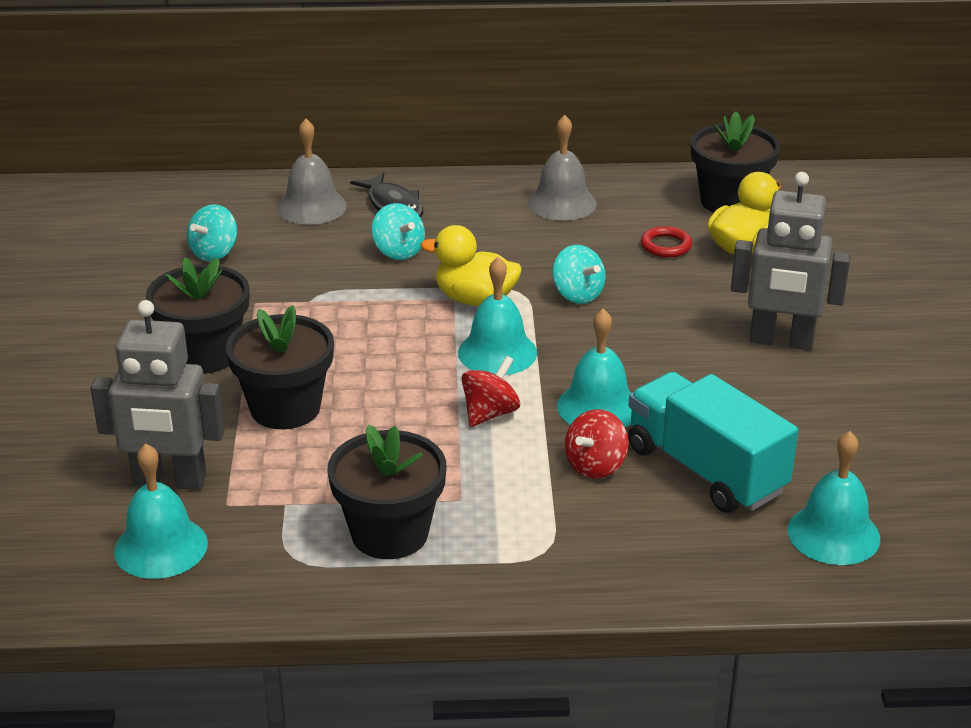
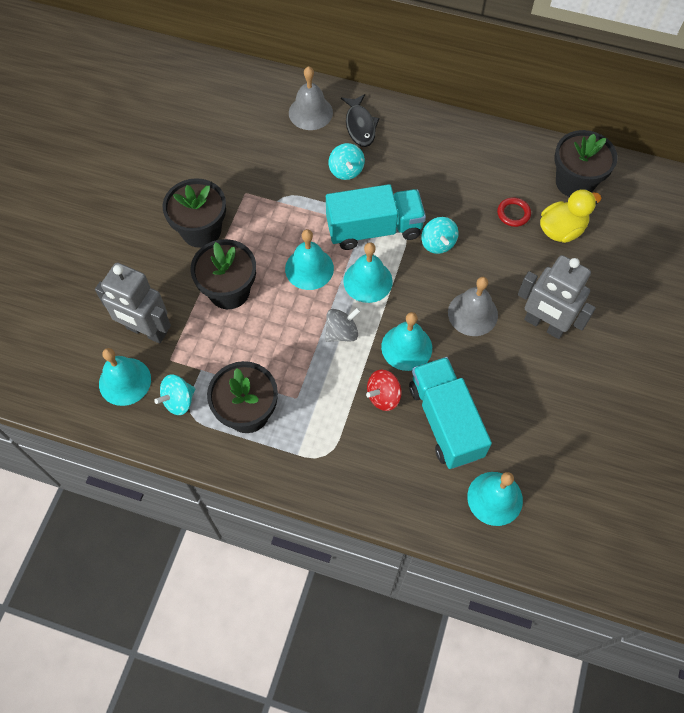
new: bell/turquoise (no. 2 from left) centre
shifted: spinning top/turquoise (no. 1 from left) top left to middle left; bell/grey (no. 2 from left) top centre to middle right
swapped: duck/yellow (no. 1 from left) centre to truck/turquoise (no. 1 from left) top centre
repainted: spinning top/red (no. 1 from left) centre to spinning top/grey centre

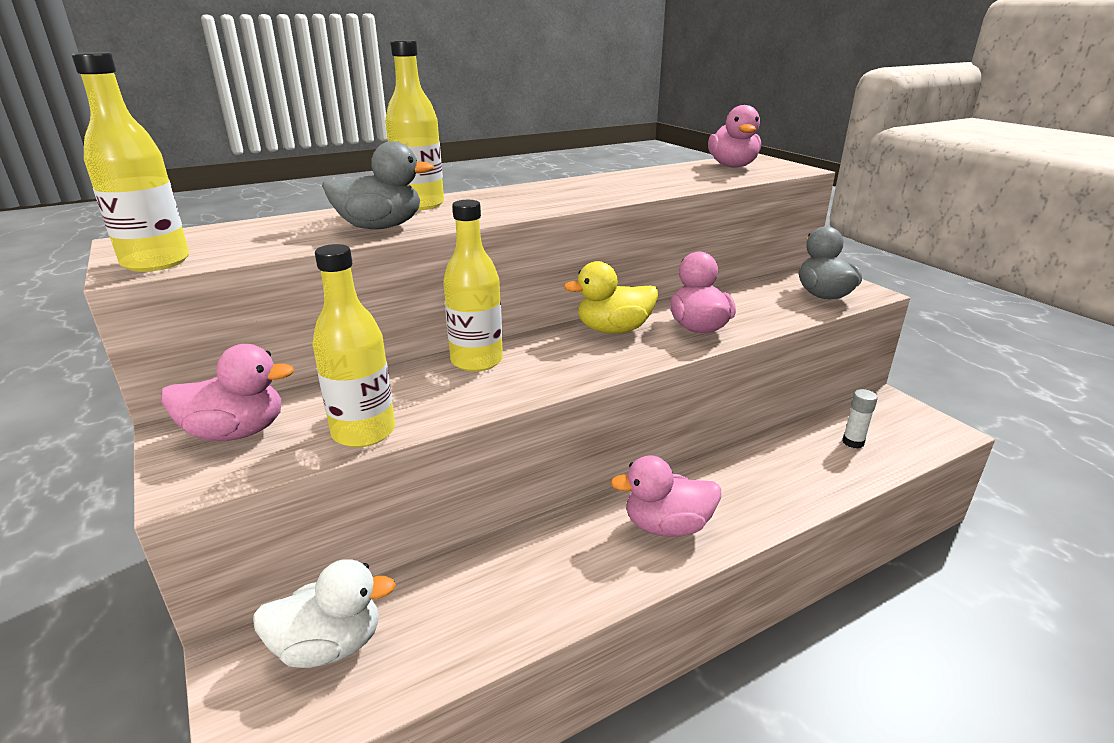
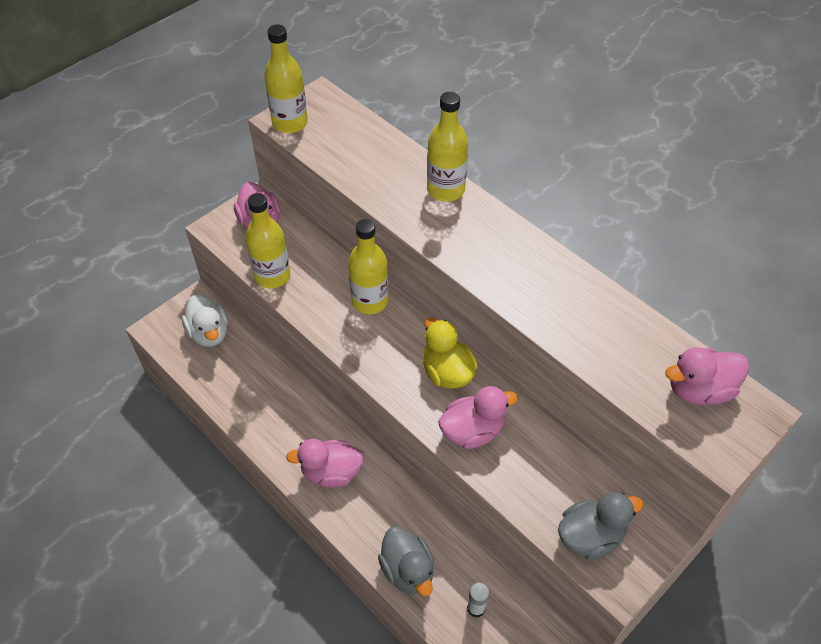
shifted: duck/grey (no. 1 from left) top centre to bottom centre
rotated: duck/pink (no. 2 from left) bottom centre = bottom centre 75 degrees counterclockwise

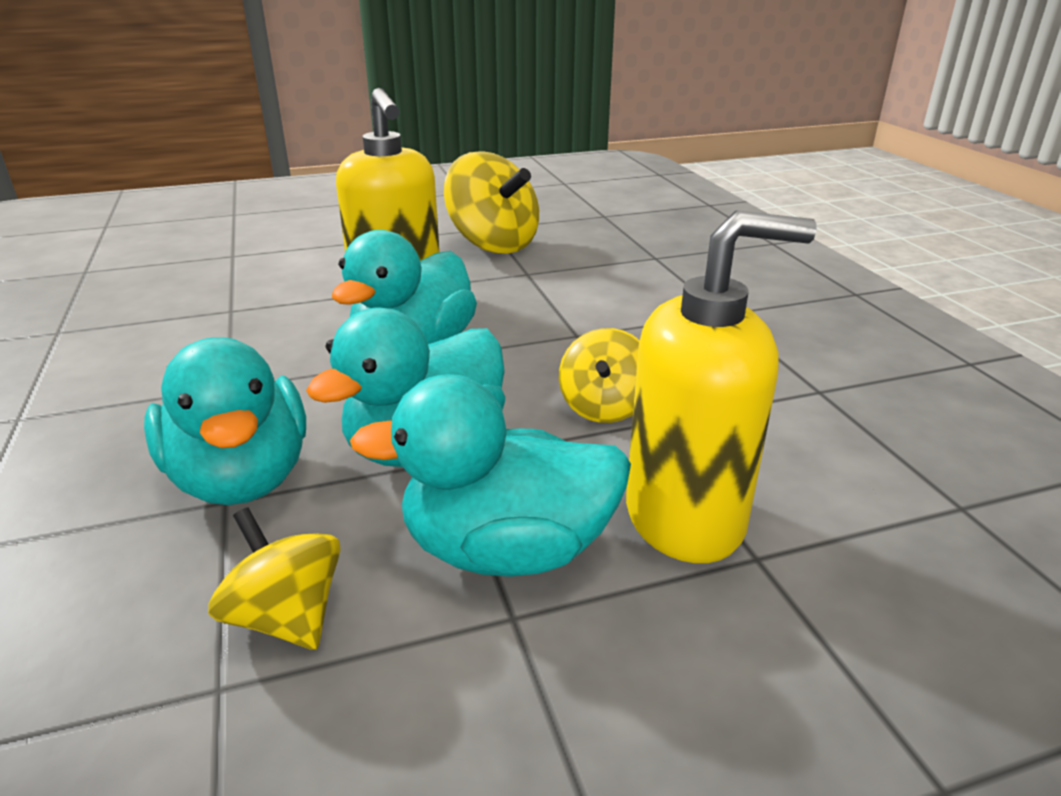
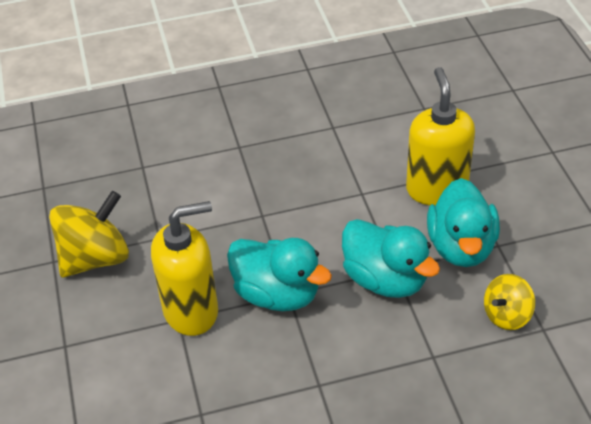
gone: duck/turquoise (no. 1 from left) middle left; spinning top/yellow (no. 3 from left) centre

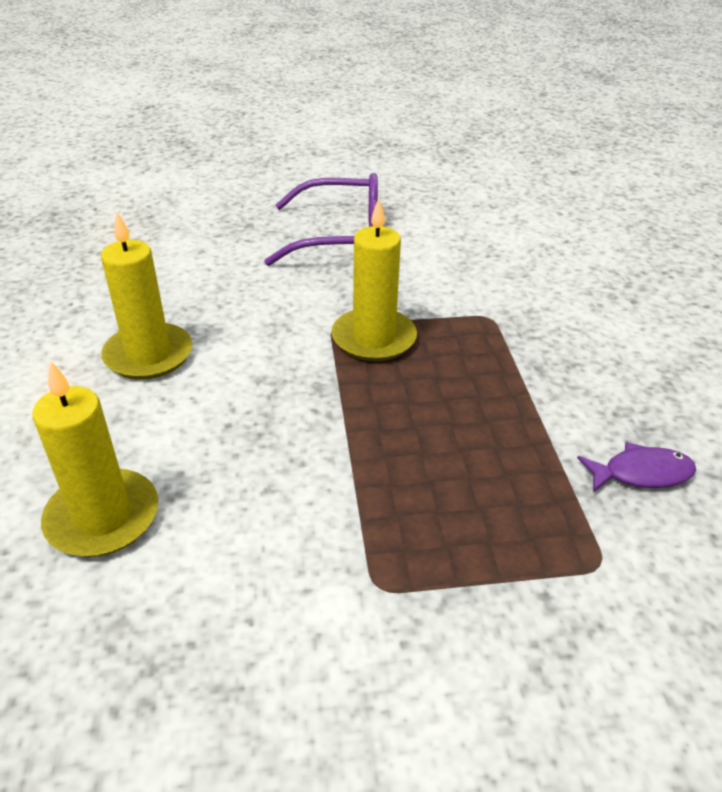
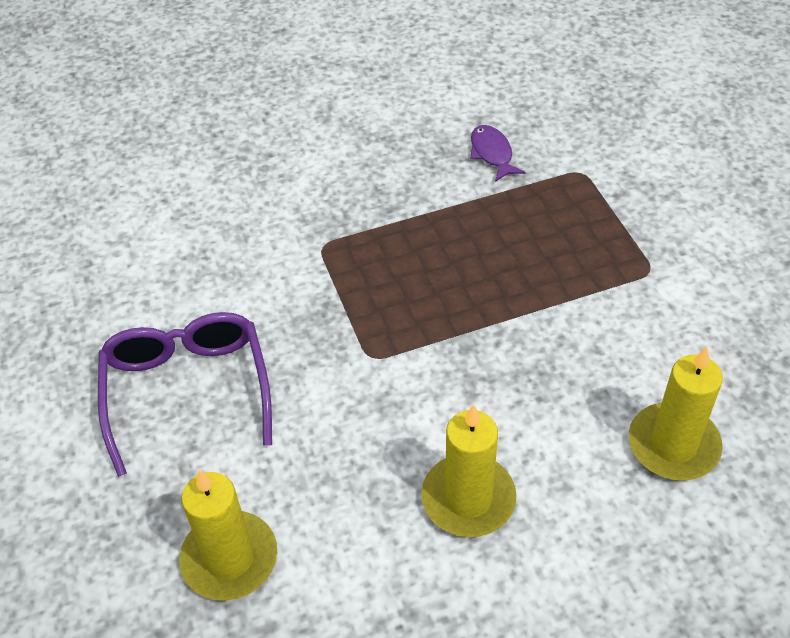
shifted: candle/yellow (no. 3 from left in the first image) centre to candle/yellow (no. 1 from left) bottom left

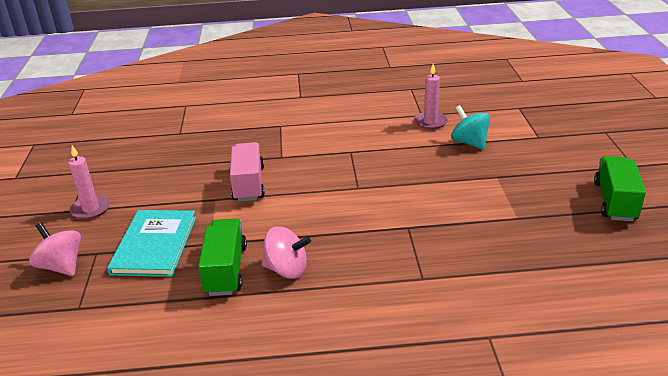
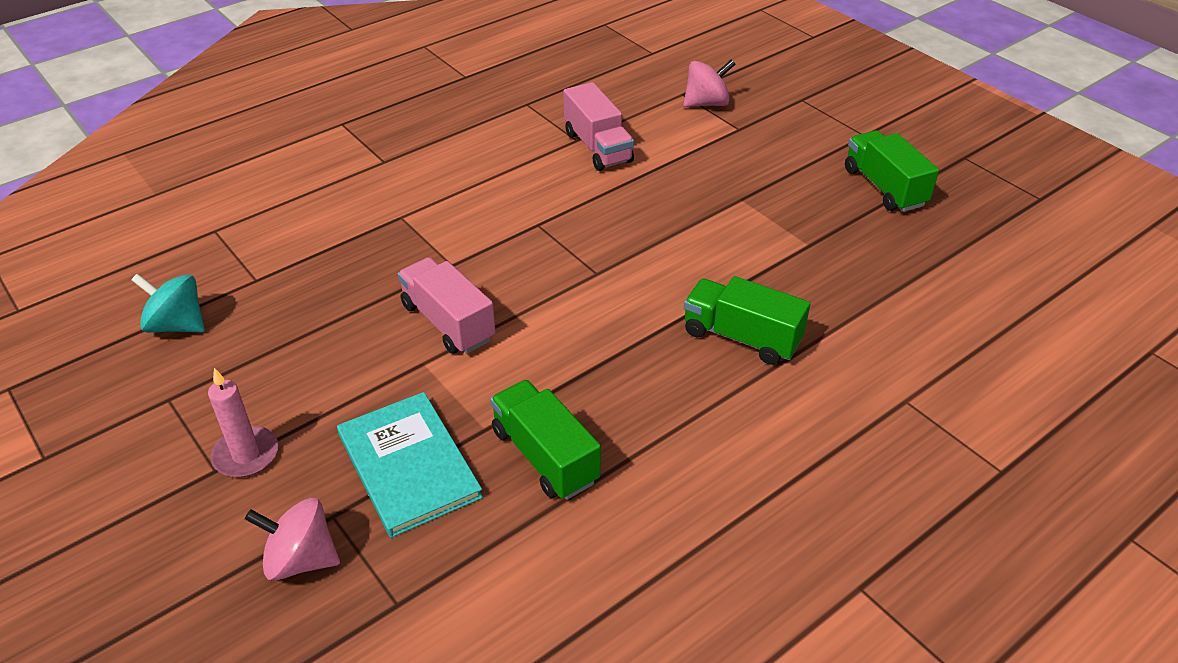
new: truck/green (no. 2 from left) centre
shifted: spinning top/turquoise middle right to middle left; spinning top/pink (no. 2 from left) bottom centre to top centre
swapped: candle/pink (no. 2 from left) top centre to truck/pink (no. 2 from left) top centre

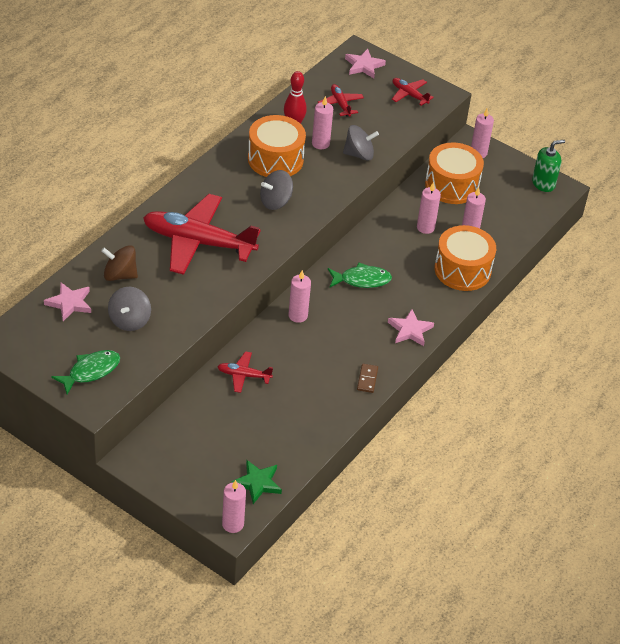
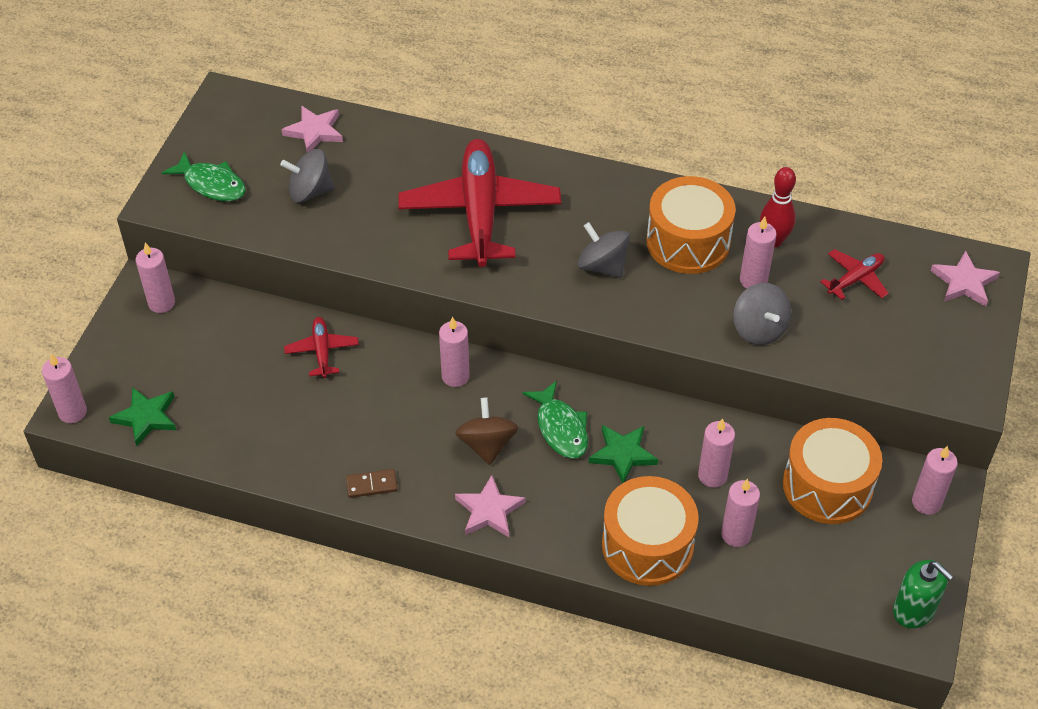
gone: plane/red (no. 4 from left) top centre
new: candle/pink (no. 2 from left) middle left; star/green (no. 2 from left) centre
shifted: spinning top/brown middle left to centre

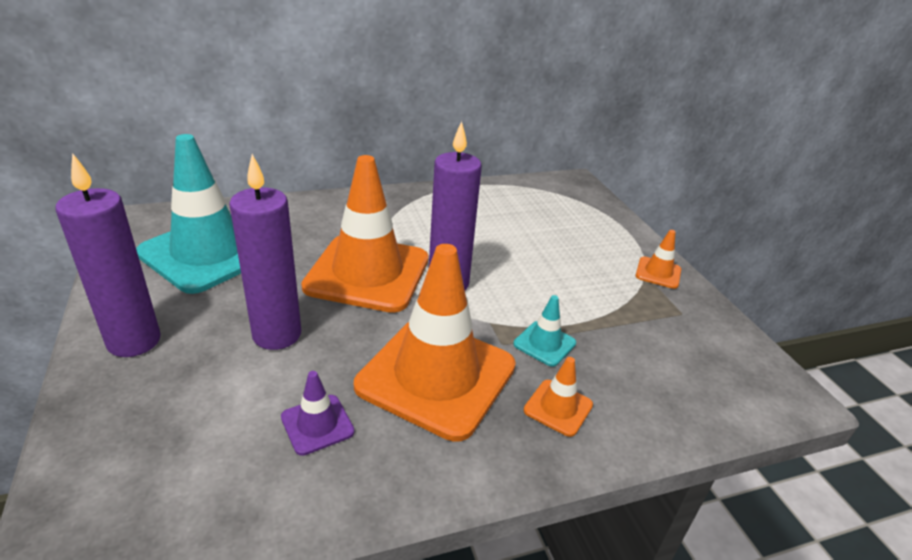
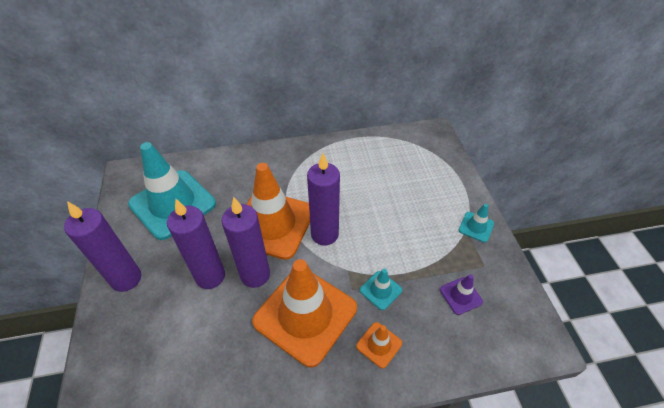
new: candle/purple (no. 3 from left) centre
shifted: traffic cone/purple bottom centre to bottom right
repainted: traffic cone/orange (no. 4 from left) middle right to traffic cone/turquoise (no. 3 from left) middle right

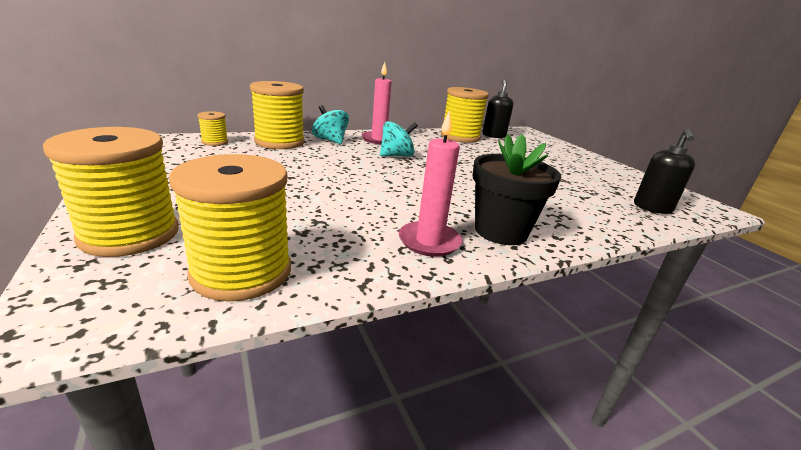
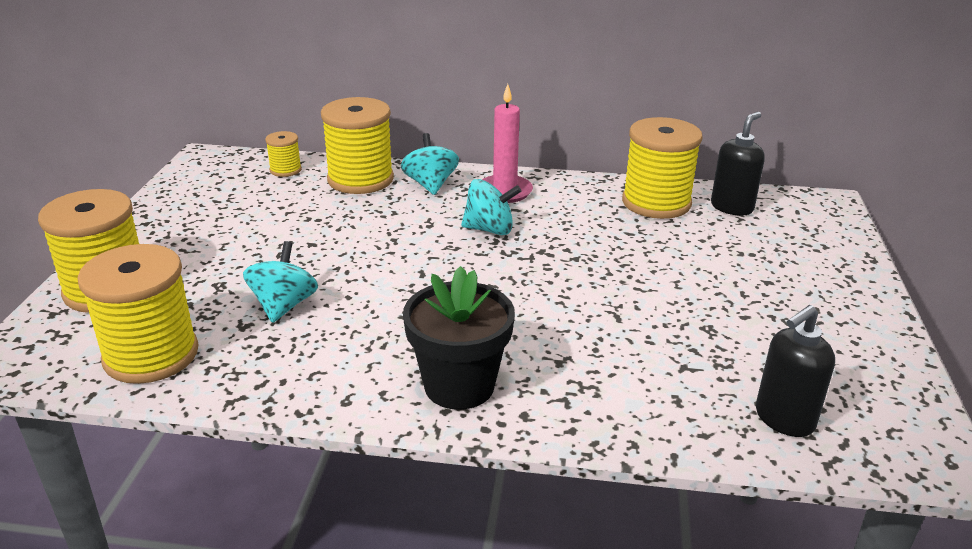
gone: candle/pink (no. 2 from left) centre
new: spinning top/turquoise (no. 1 from left) middle left

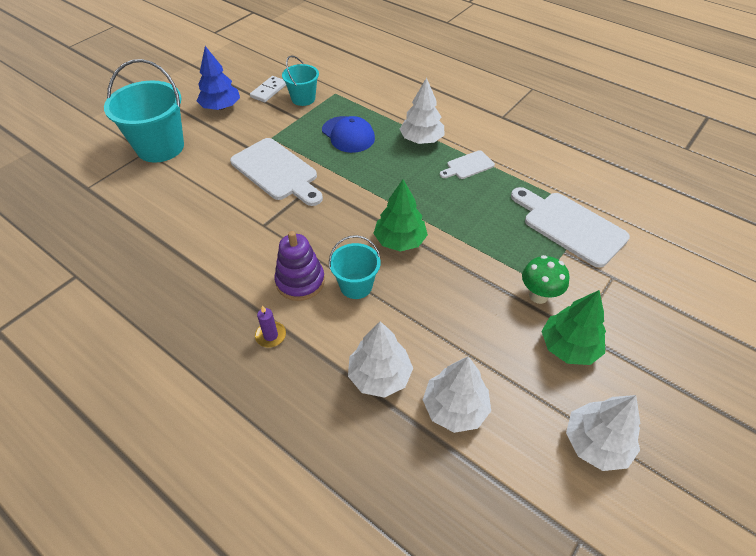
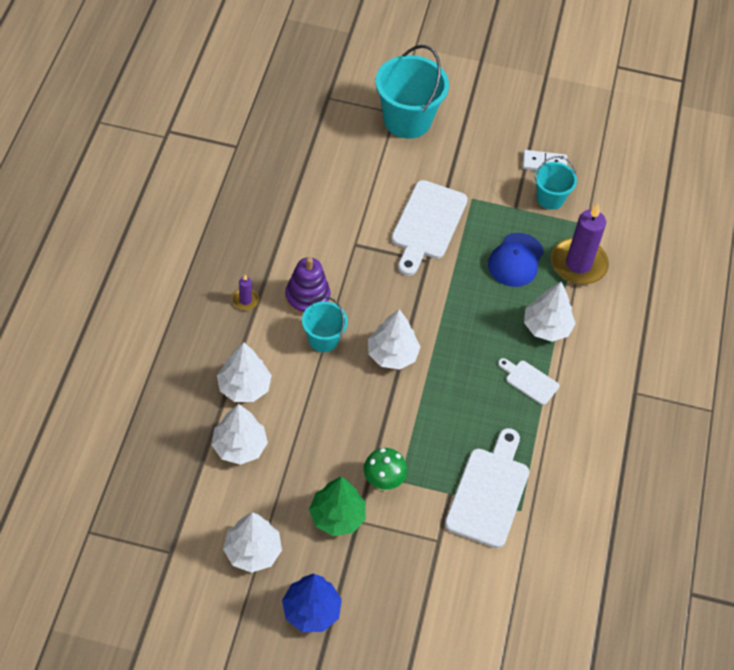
new: candle/purple (no. 2 from left) middle right
shifted: tree/blue top left to bottom centre
repainted: tree/green (no. 1 from left) centre to tree/white (no. 4 from left) centre

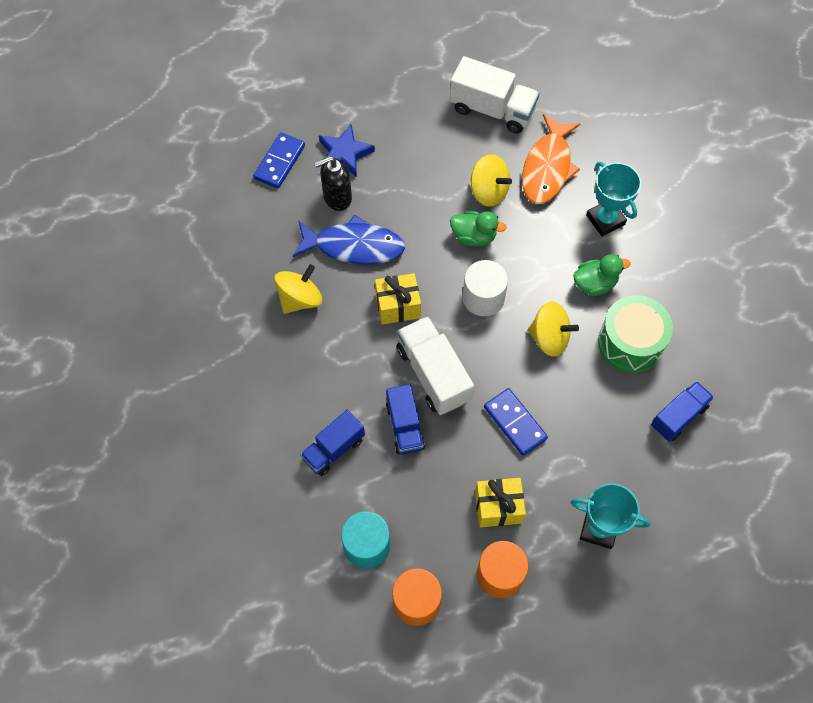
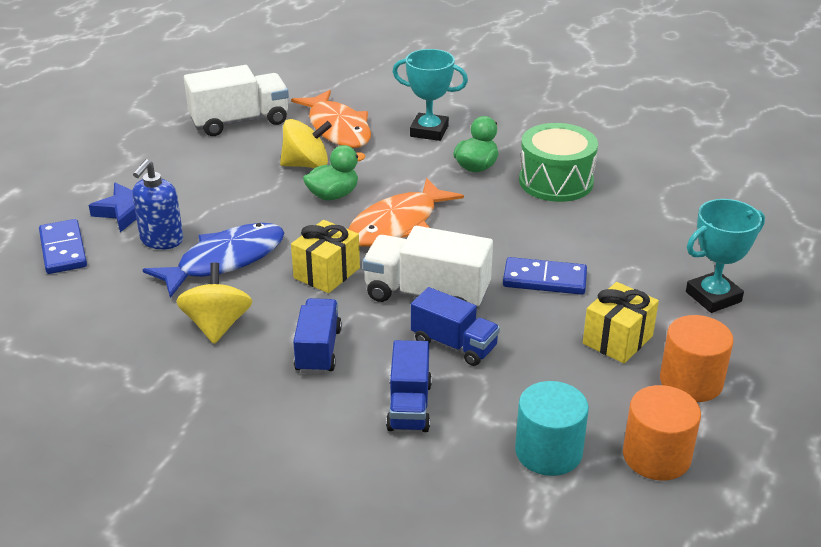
gone: spinning top/yellow (no. 3 from left) middle right
shifted: truck/blue (no. 3 from left in the first image) middle right to truck/blue (no. 1 from left) centre
swapped: cylinder/white centre to fish/orange (no. 2 from left) centre
repainted: soap dispenser/black top centre to soap dispenser/blue middle left

